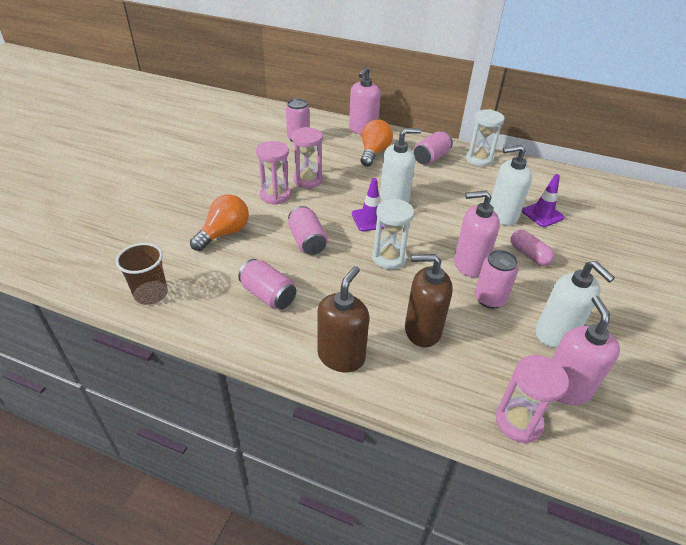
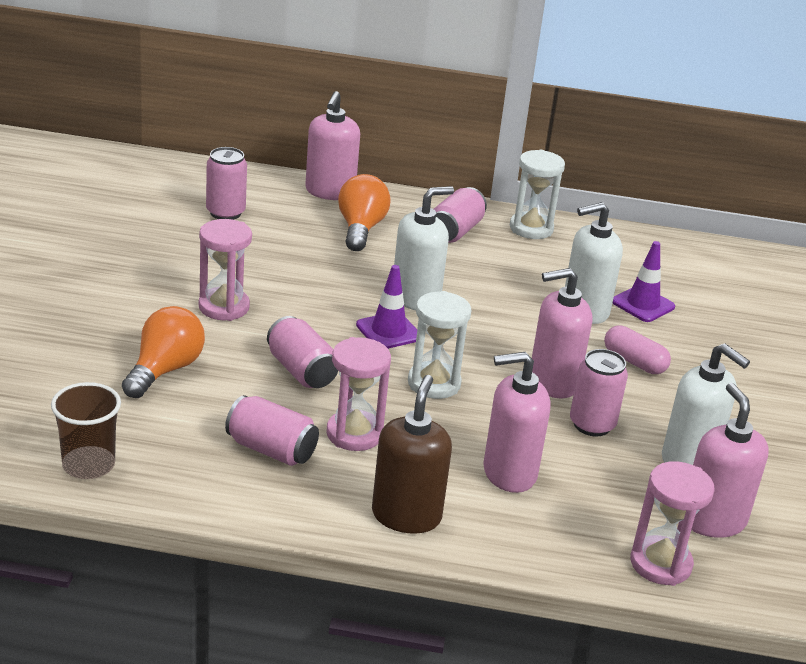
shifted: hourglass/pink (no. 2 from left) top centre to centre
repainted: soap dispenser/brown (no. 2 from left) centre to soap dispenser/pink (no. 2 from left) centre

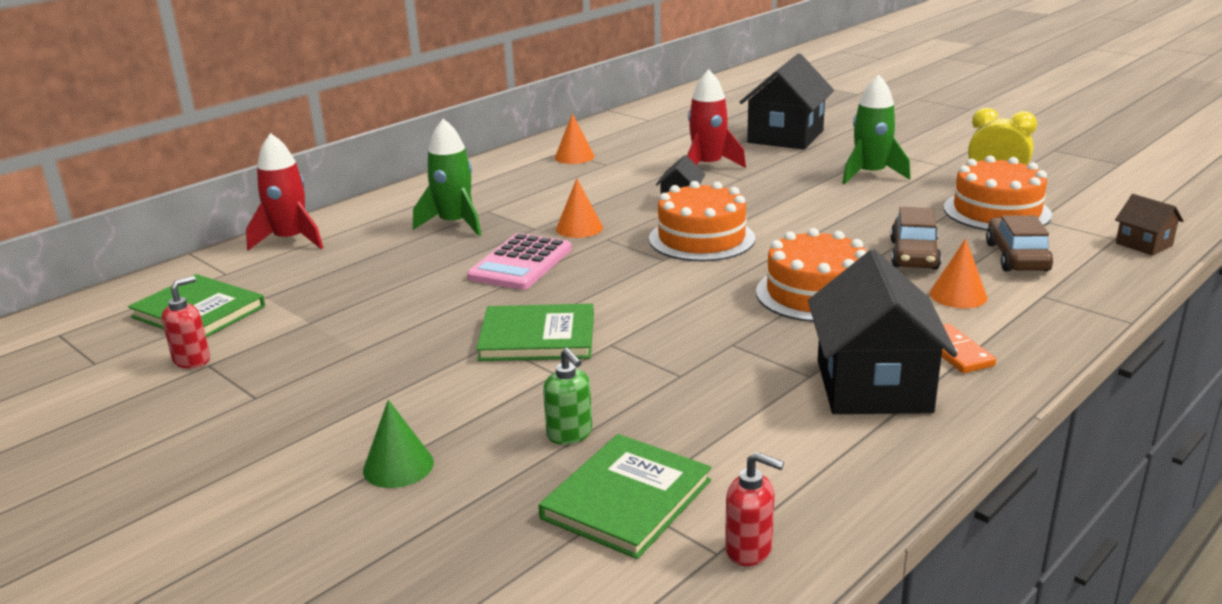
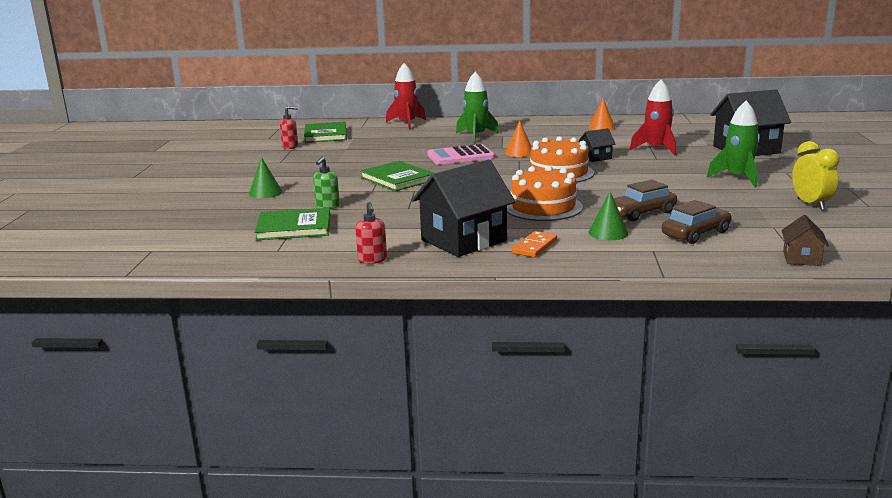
gone: cake/orange (no. 3 from left) top right
shifted: soap dispenser/red (no. 2 from left) bottom centre to centre
repainted: cone/orange (no. 3 from left) middle right to cone/green (no. 2 from left) middle right

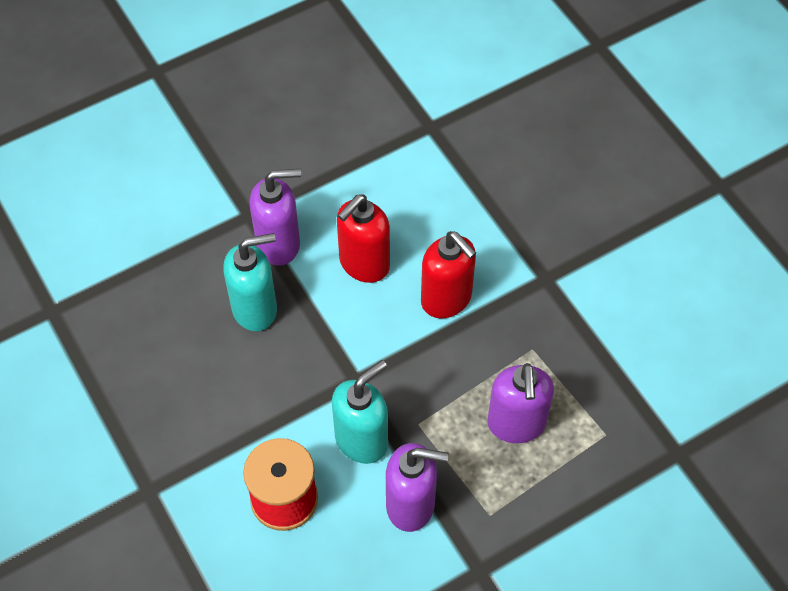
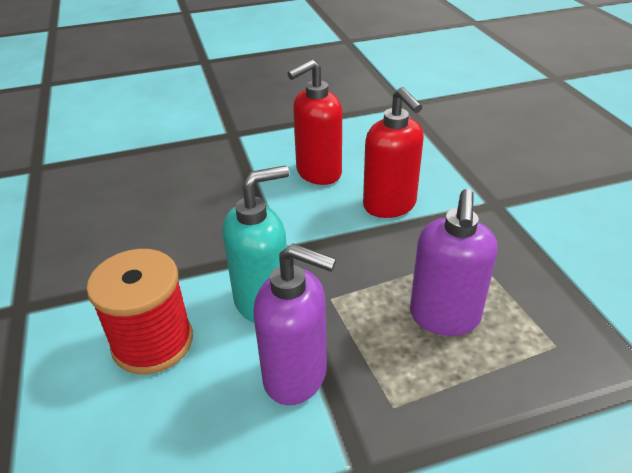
gone: soap dispenser/turquoise (no. 1 from left) middle left; soap dispenser/purple (no. 1 from left) centre

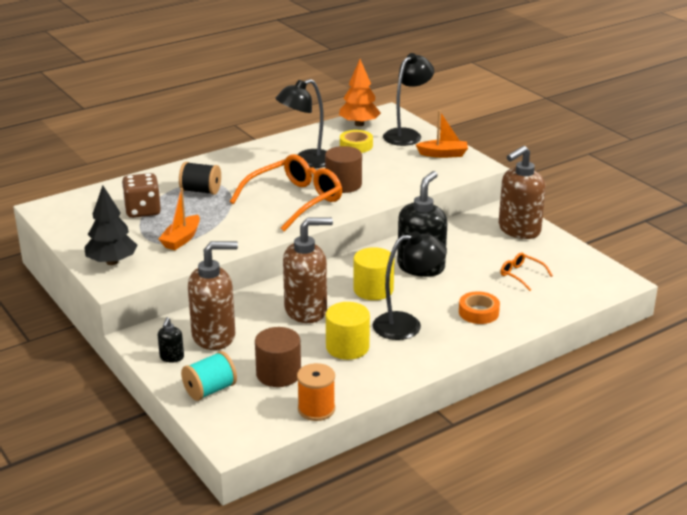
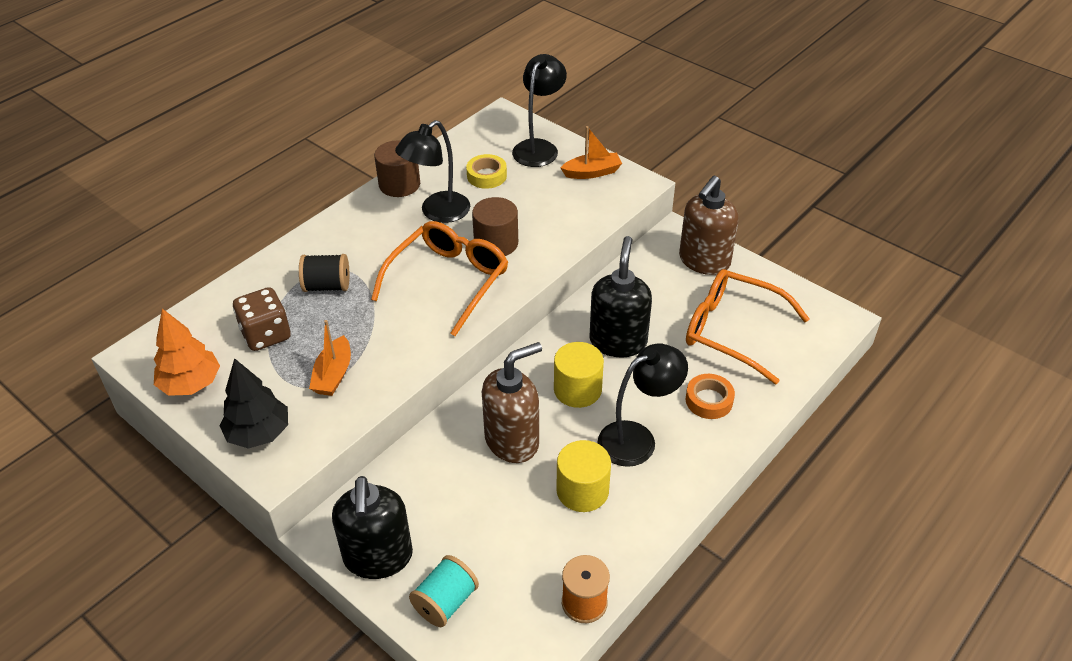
gone: soap dispenser/brown (no. 1 from left) middle left
shifted: tree/orange top centre to middle left; cylinder/brown (no. 1 from left) bottom centre to top centre
scaled: soap dispenser/black (no. 1 from left) middle left = bottom centre x2.25; glasses/orange (no. 2 from left) middle right = middle right x2.22

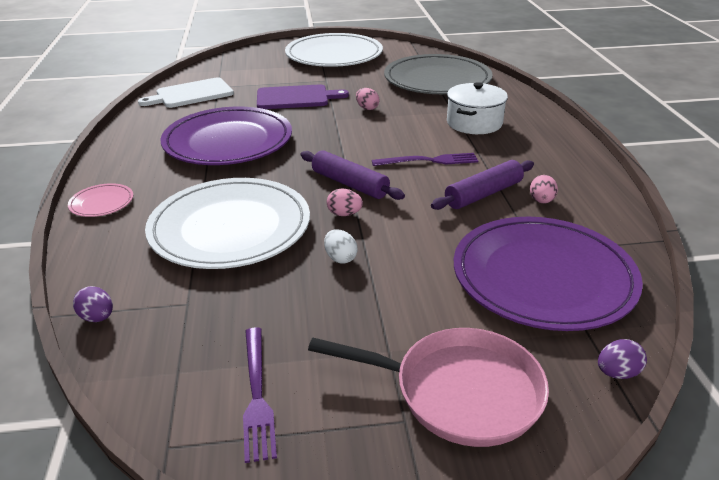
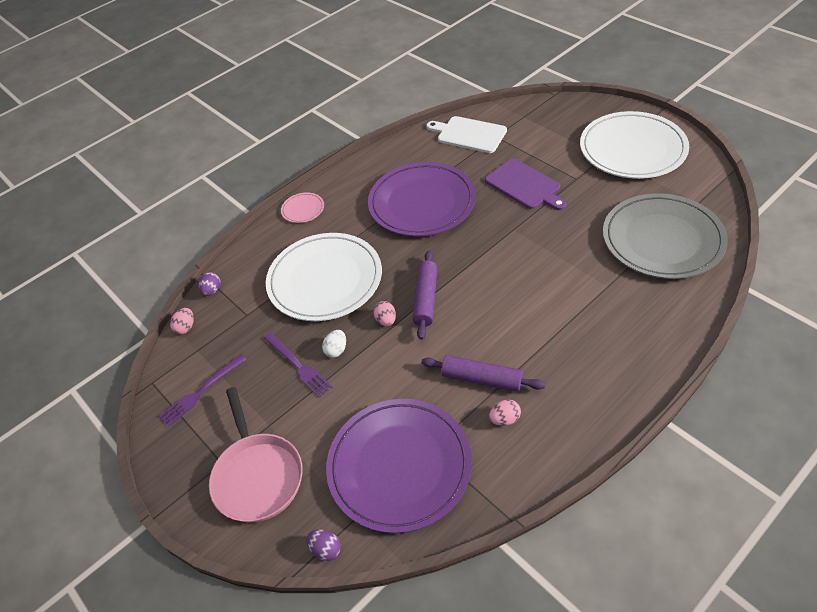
gone: pot/white top centre
shifted: egg/pink (no. 2 from left in the first image) top centre to egg/pink (no. 1 from left) middle left; fork/purple (no. 2 from left) top centre to centre

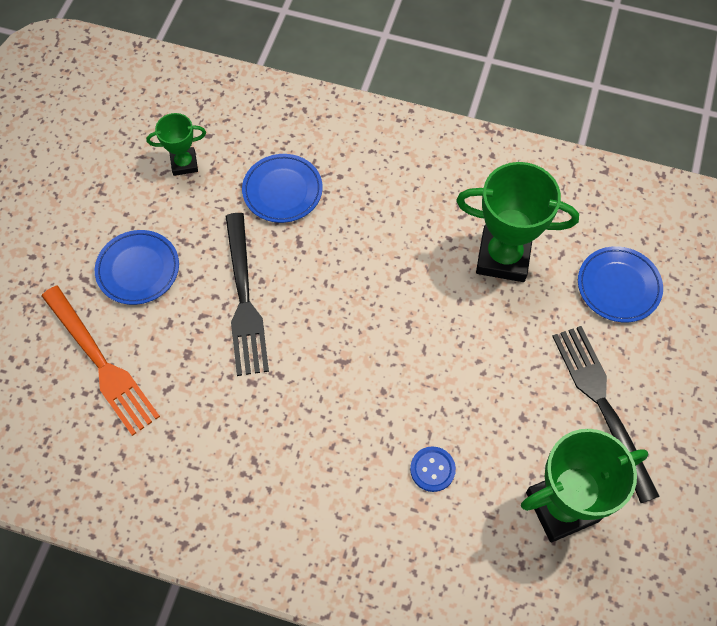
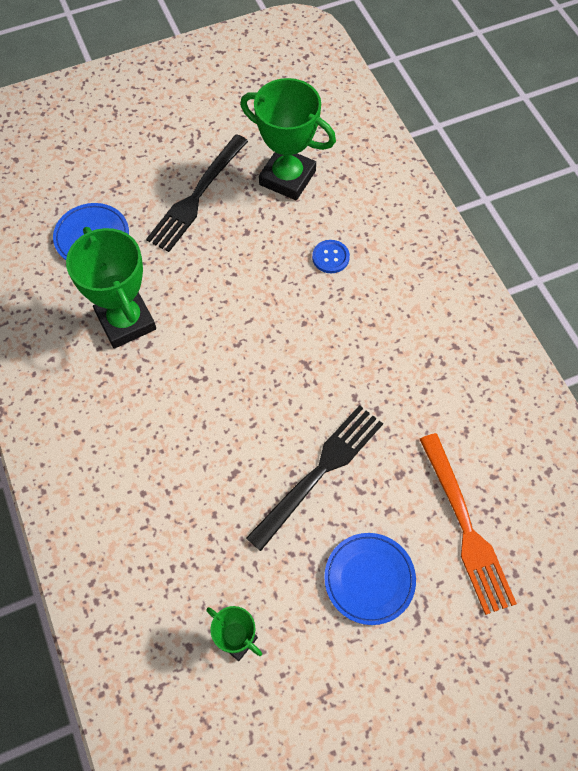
gone: plate/blue (no. 2 from left) top centre
rotated: fork/orange middle left = bottom right 150 degrees clockwise

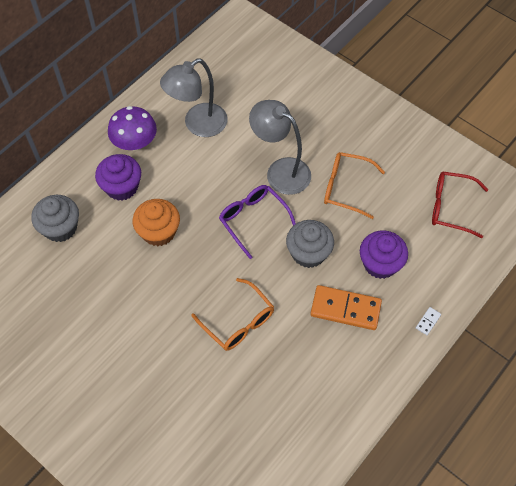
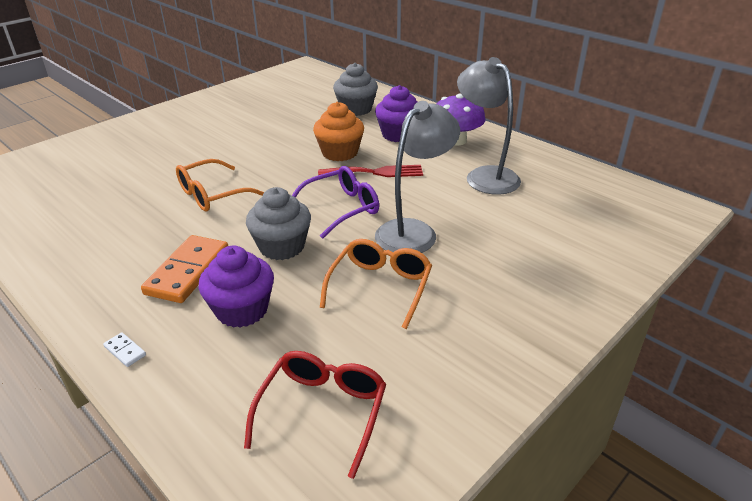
new: fork/red centre

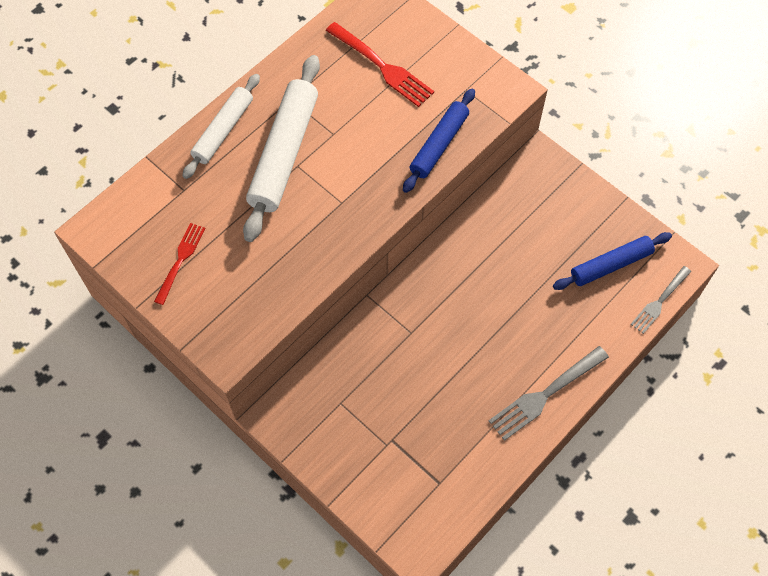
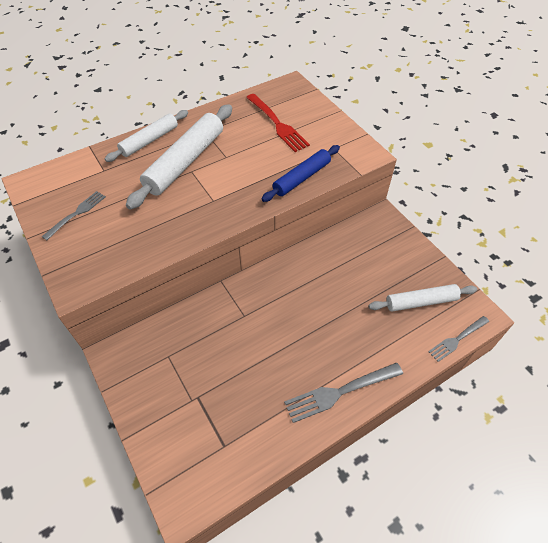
repainted: fork/red (no. 1 from left) middle left to fork/grey (no. 1 from left) middle left; rolling pin/blue (no. 2 from left) middle right to rolling pin/white (no. 3 from left) middle right

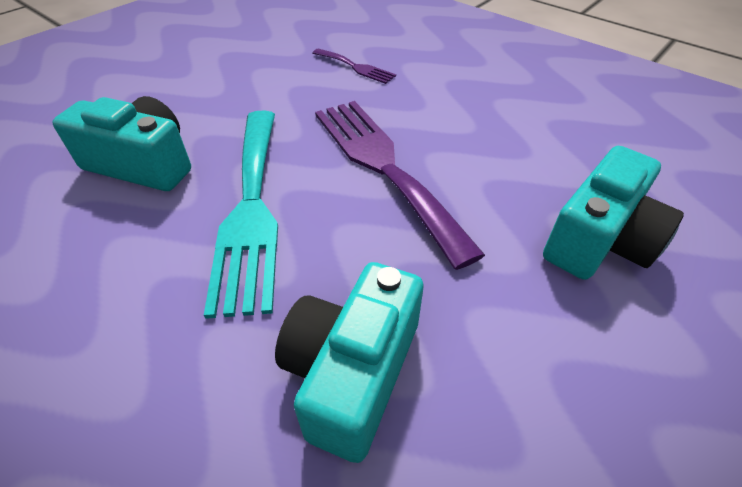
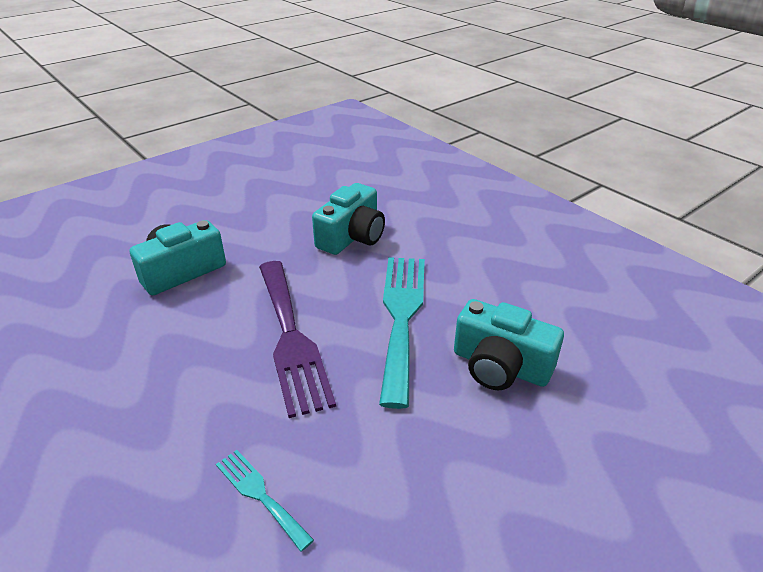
repainted: fork/purple (no. 1 from left) top centre to fork/turquoise (no. 1 from left) bottom centre

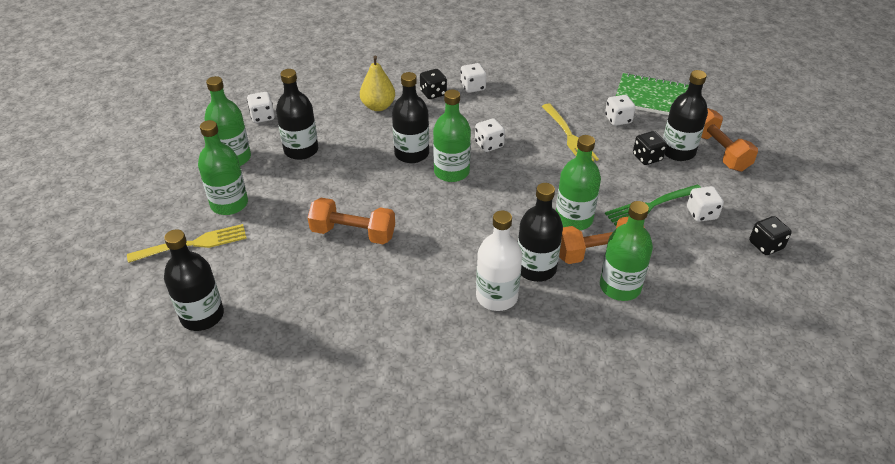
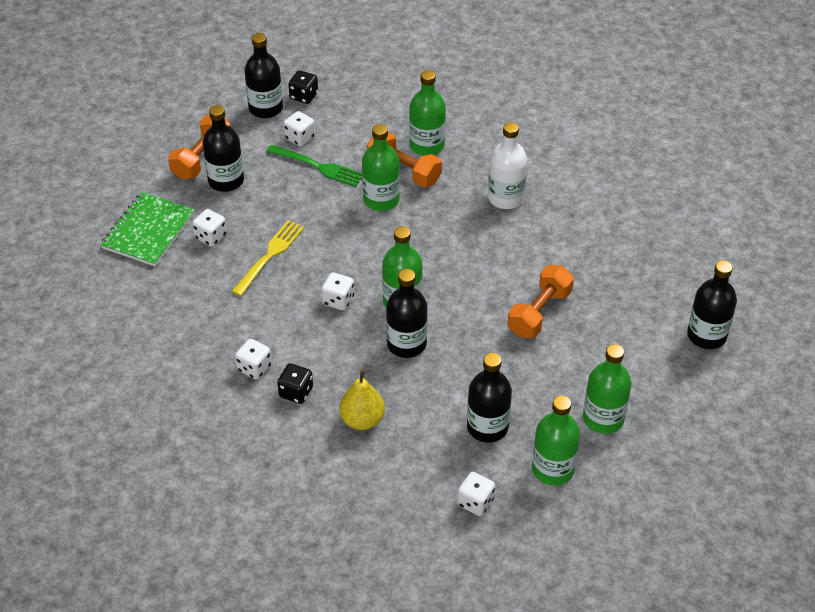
gone: fork/yellow (no. 1 from left) middle left; dice/black (no. 2 from left) top right
shifted: bottle/black (no. 4 from left in the first image) centre to bottle/black (no. 2 from left) top left
rotated: notebook/green top right = middle left 45 degrees clockwise; dumbbell/orange (no. 1 from left in the first image) centre = centre 60 degrees clockwise

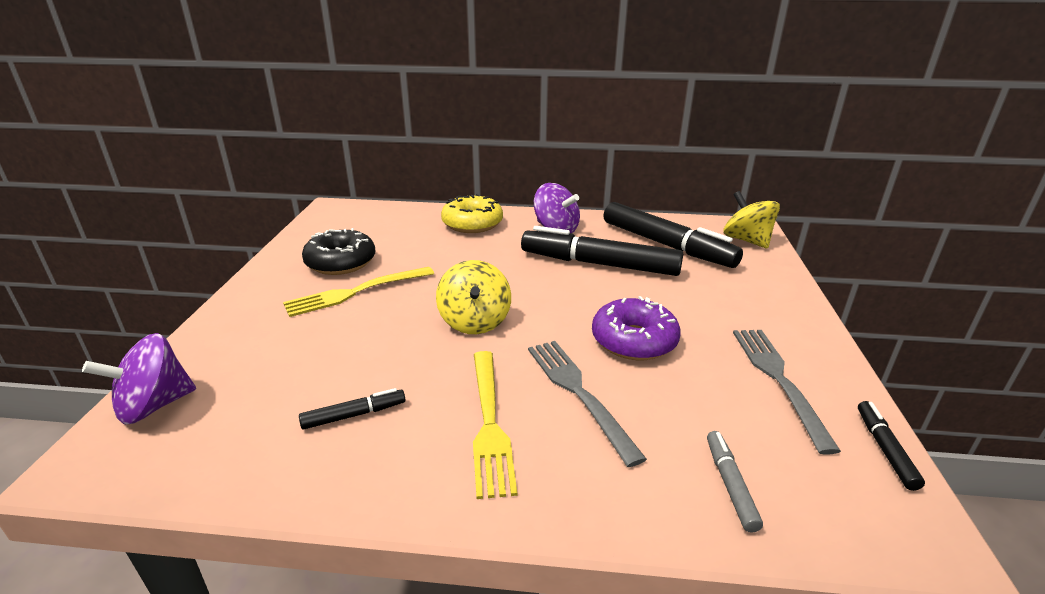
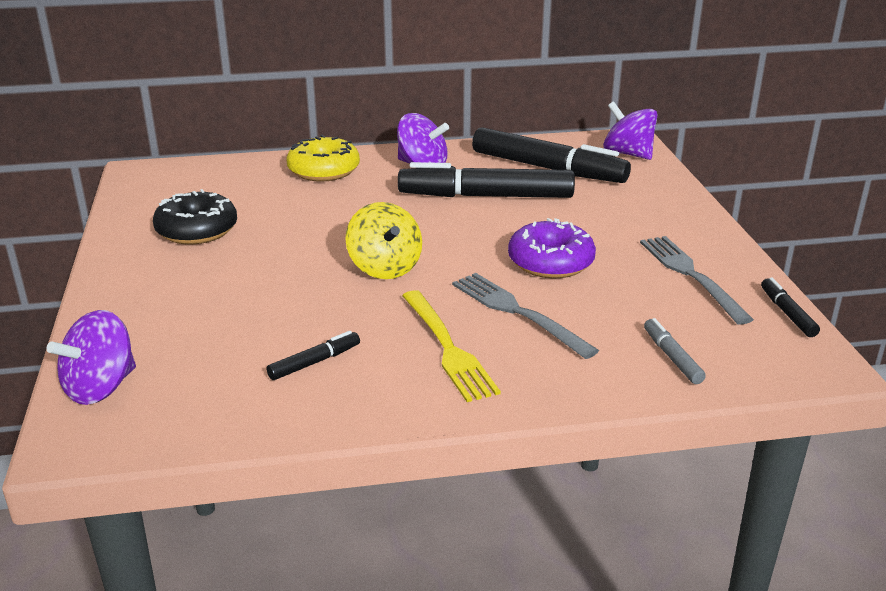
gone: fork/yellow (no. 1 from left) centre
repainted: spinning top/yellow (no. 2 from left) middle right to spinning top/purple (no. 3 from left) top right

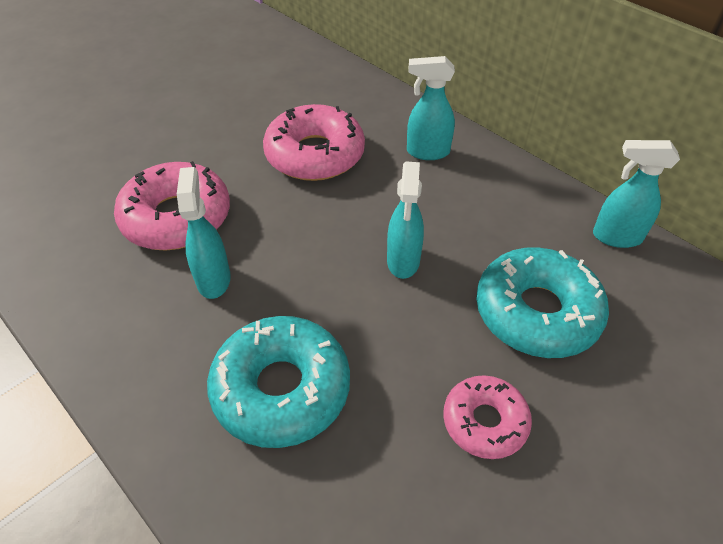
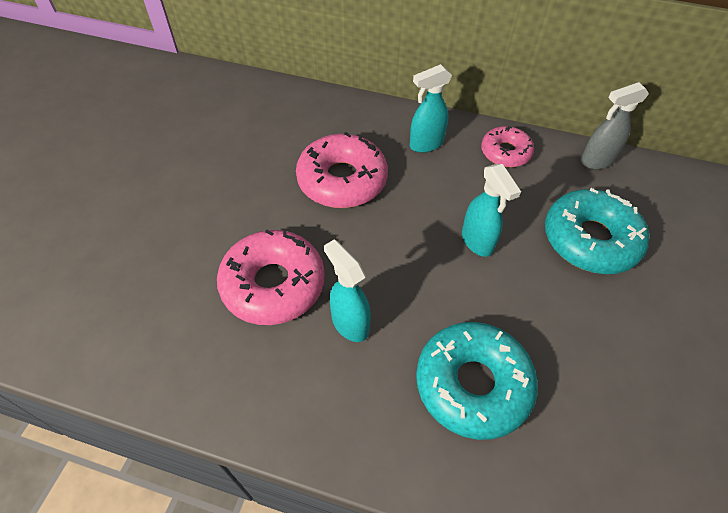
shifted: donut/pink (no. 3 from left) bottom right to top right
repainted: spray bottle/turquoise (no. 4 from left) middle right to spray bottle/grey top right

